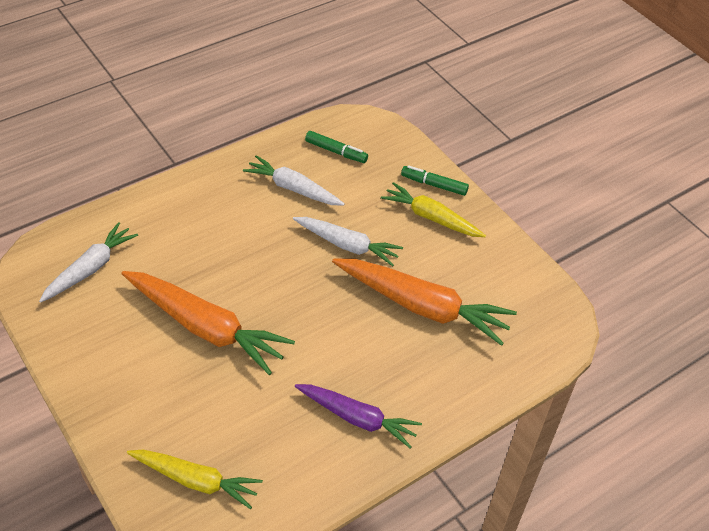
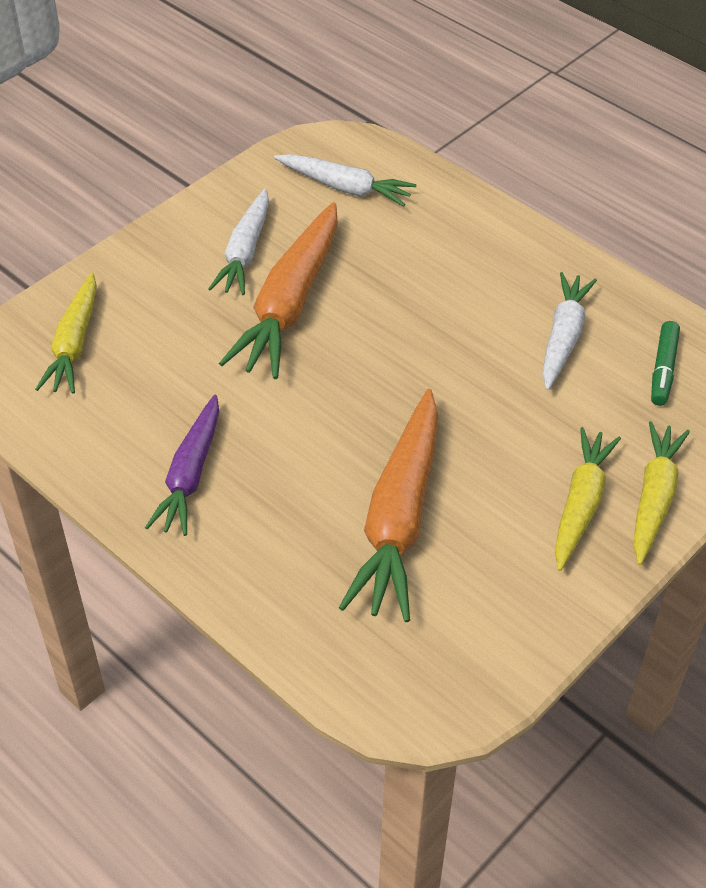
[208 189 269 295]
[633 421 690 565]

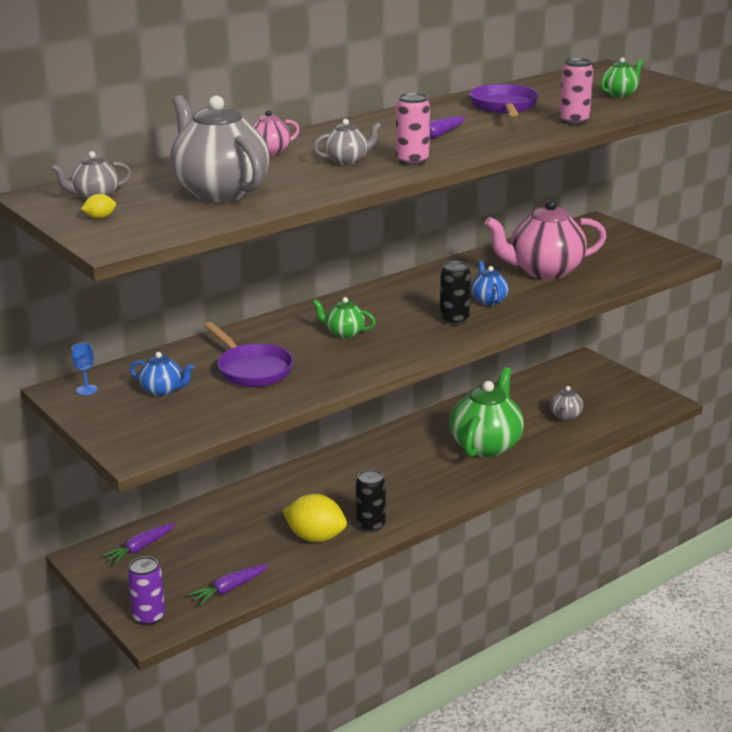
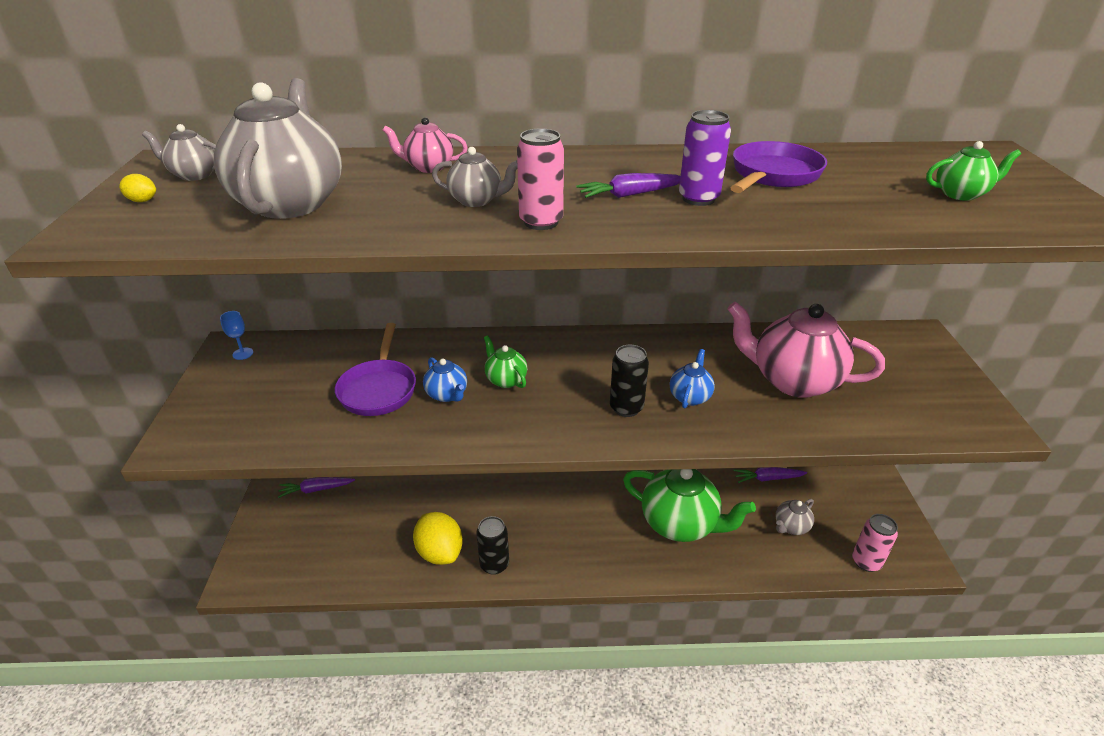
[423 357 467 402]
[623 469 756 542]
[679 110 731 206]
[733 467 807 483]
[852 514 898 572]

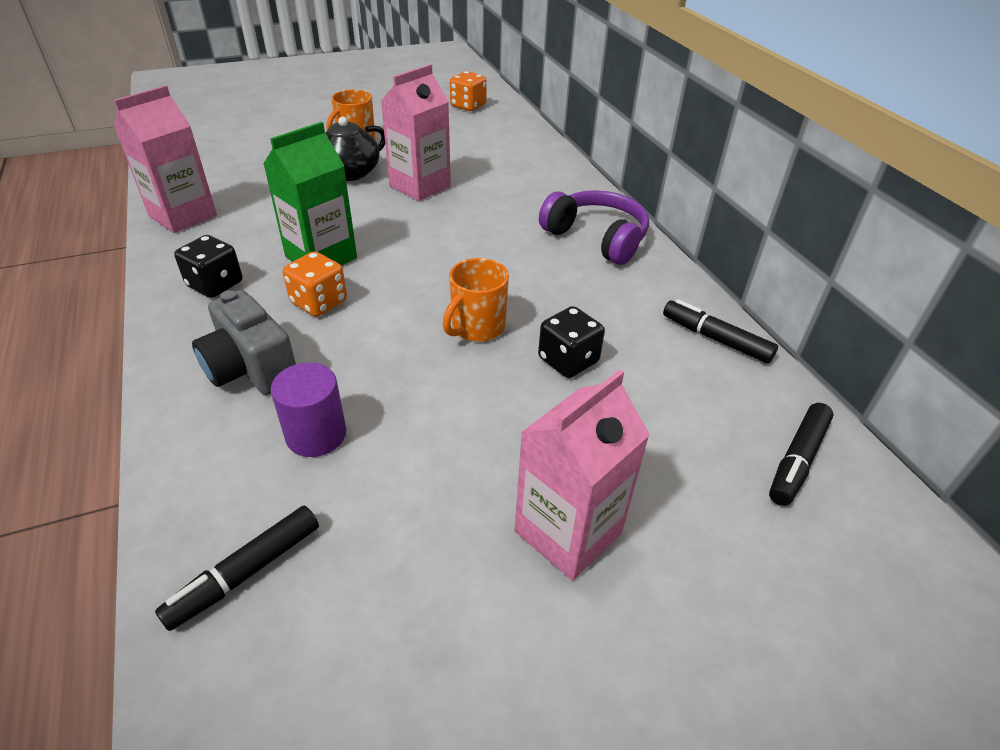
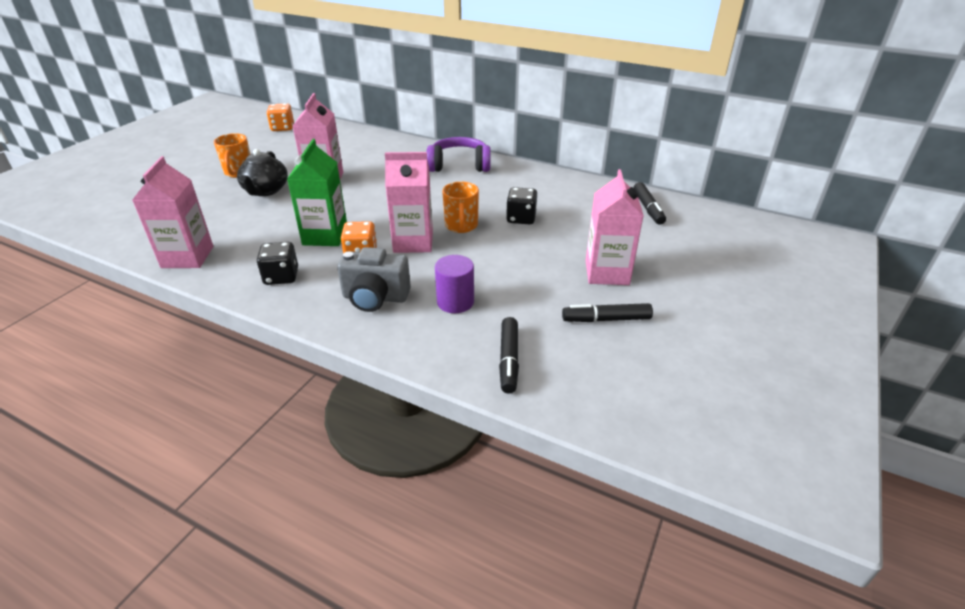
[385 152 433 253]
[562 303 653 322]

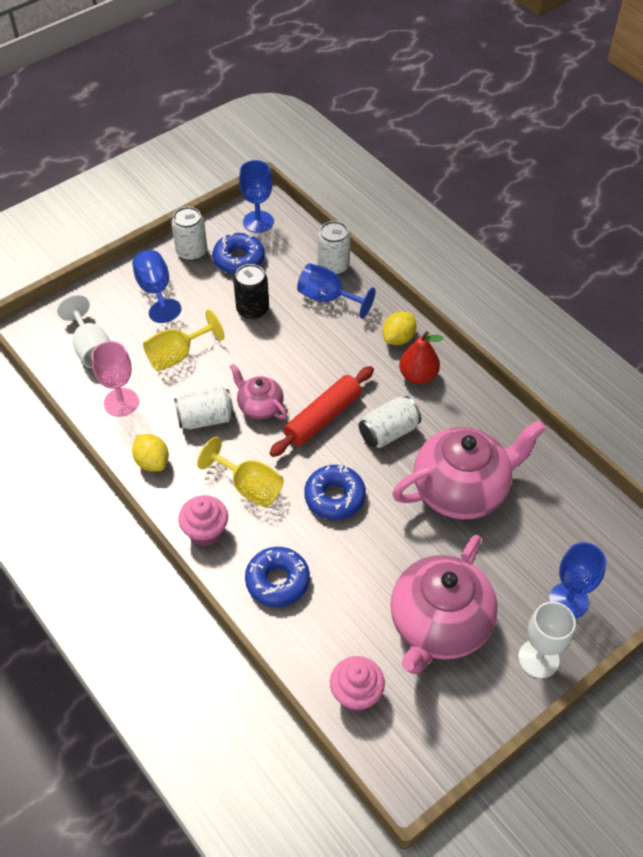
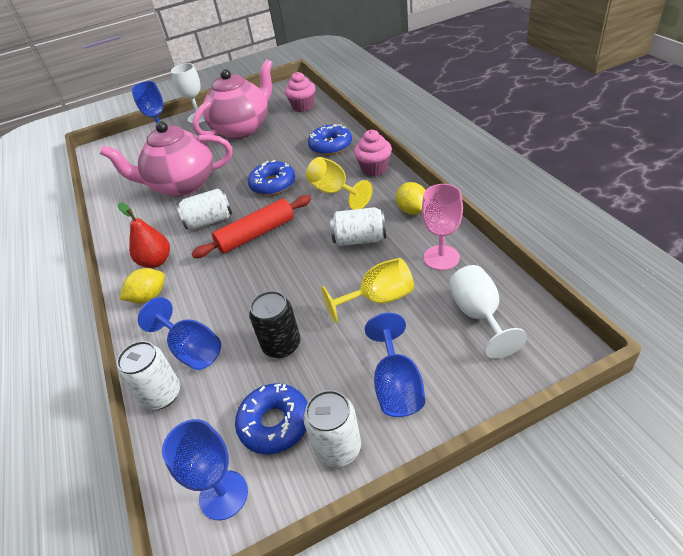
[229 364 287 419] (first image)

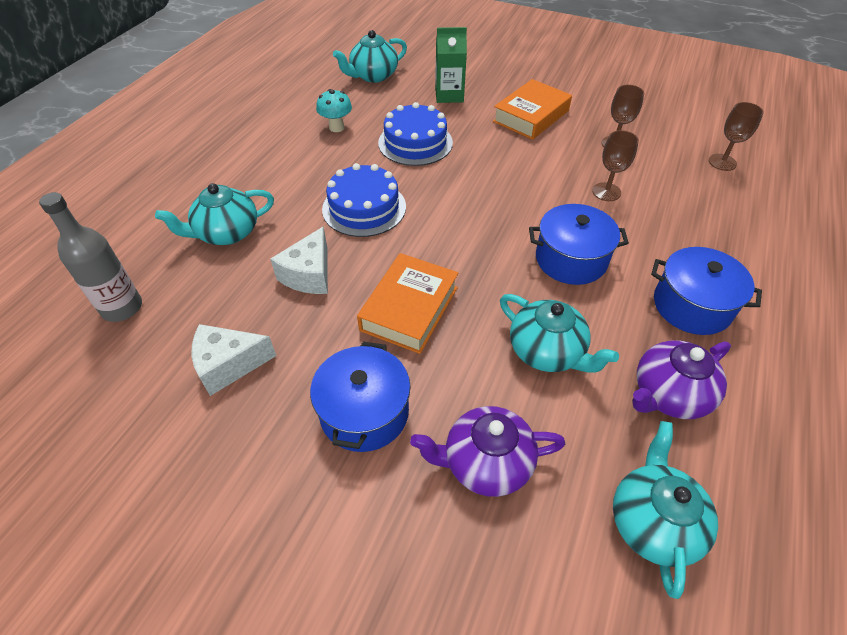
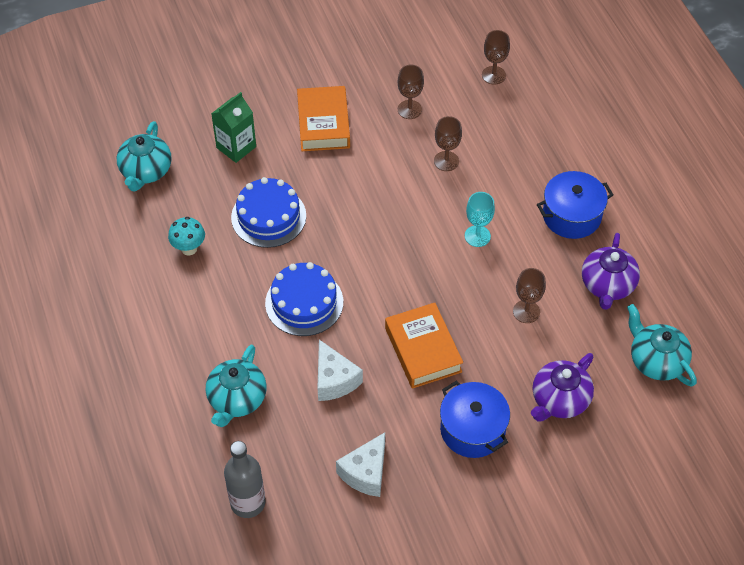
[465 192 495 247]
[513 268 546 323]

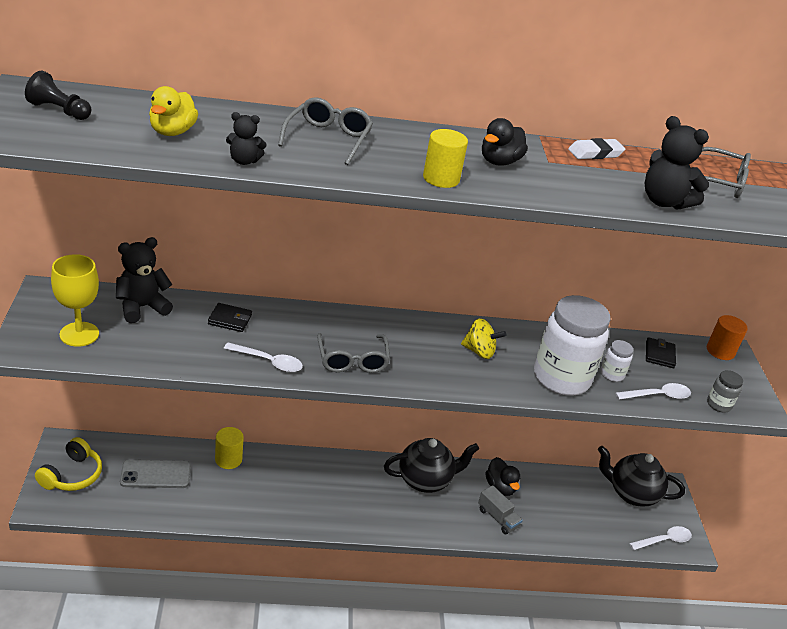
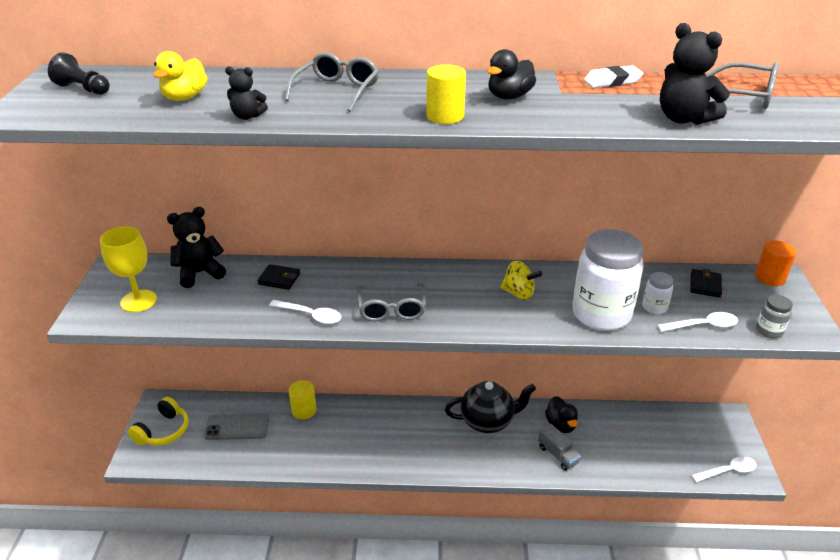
[598 446 685 507] (first image)

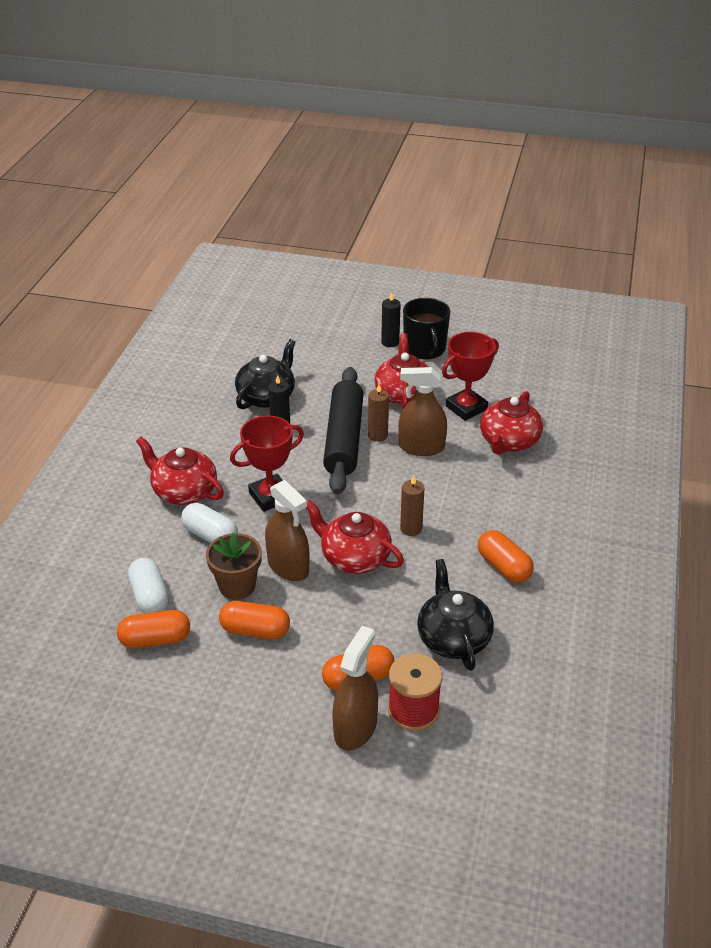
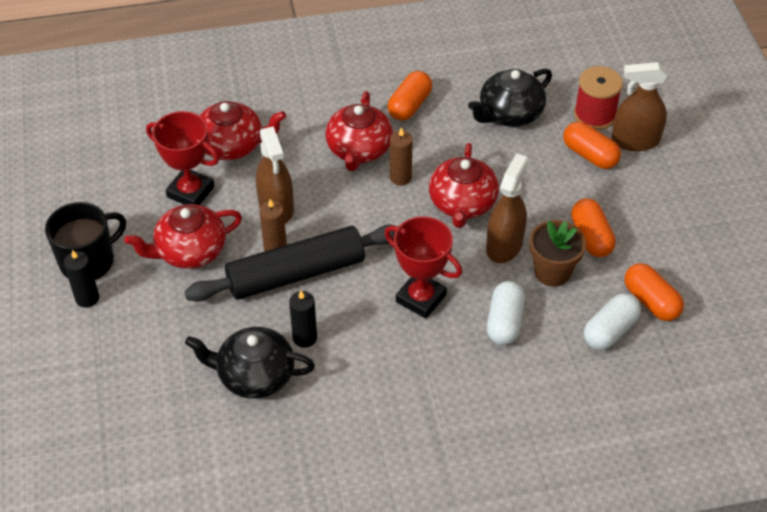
[325 91 393 171]

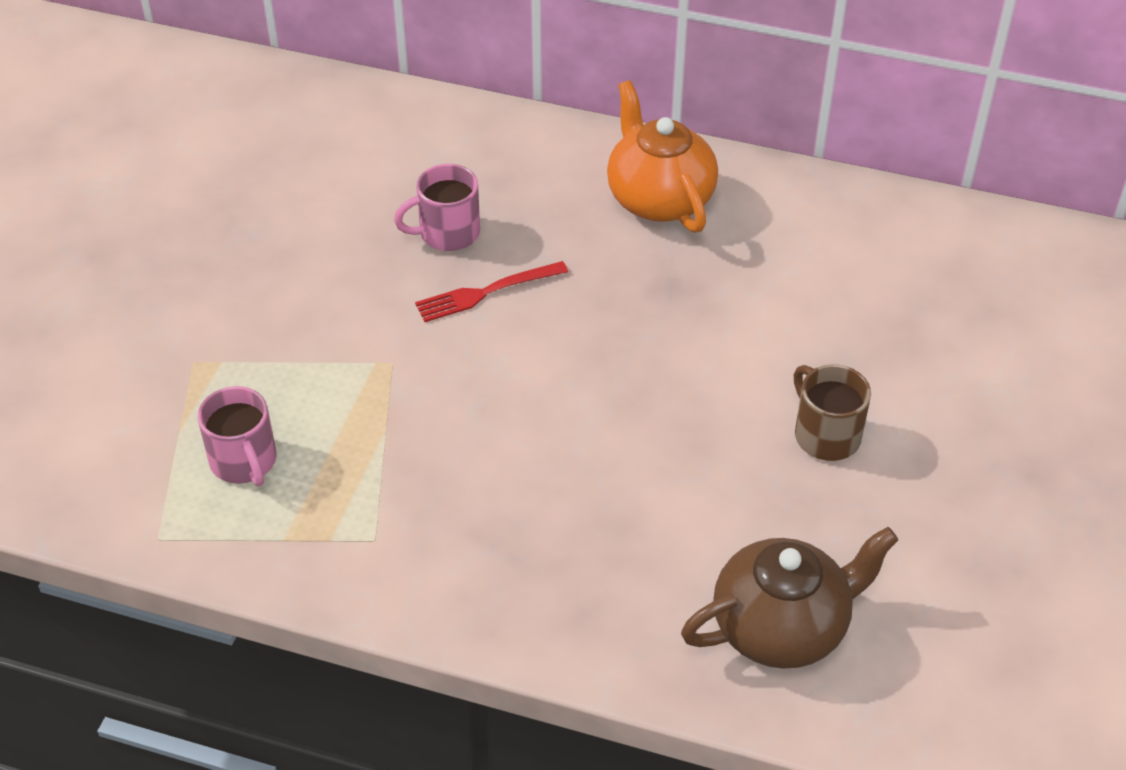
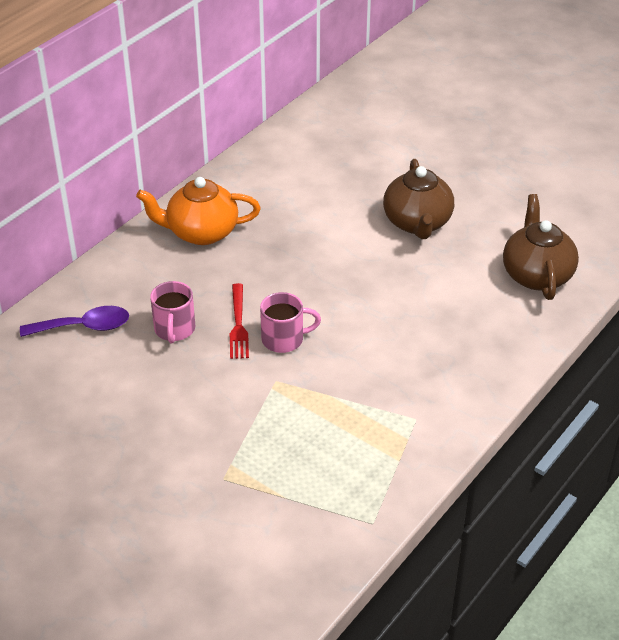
[20 306 129 337]
[260 292 321 353]
[383 159 454 239]

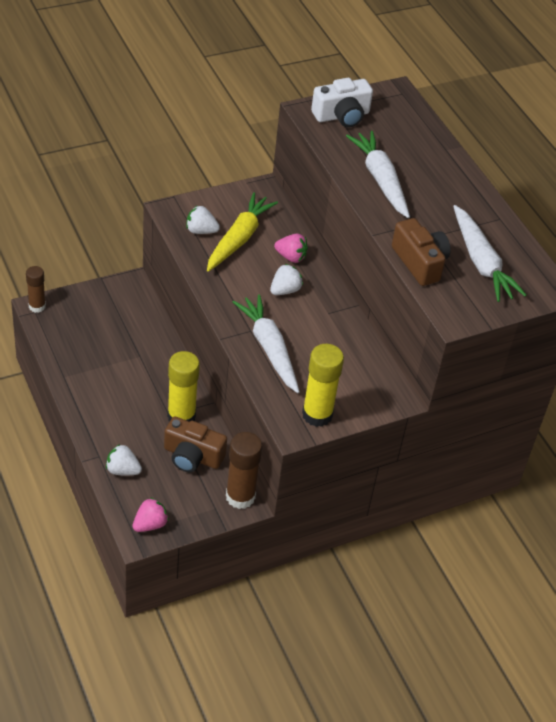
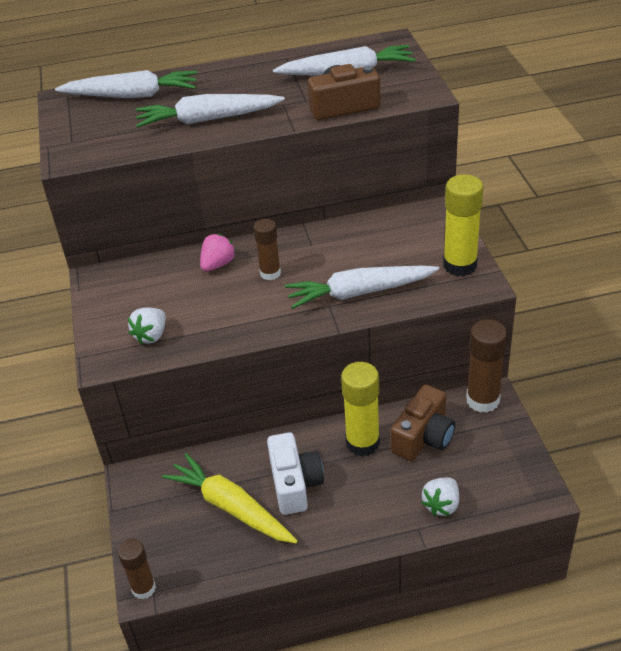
[55 70 197 98]
[162 453 298 543]
[253 219 281 281]
[267 432 324 515]
[132 497 169 532] (first image)

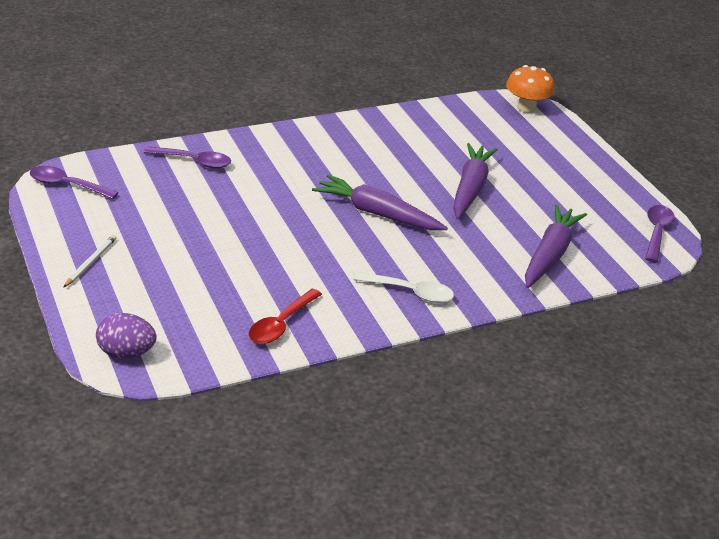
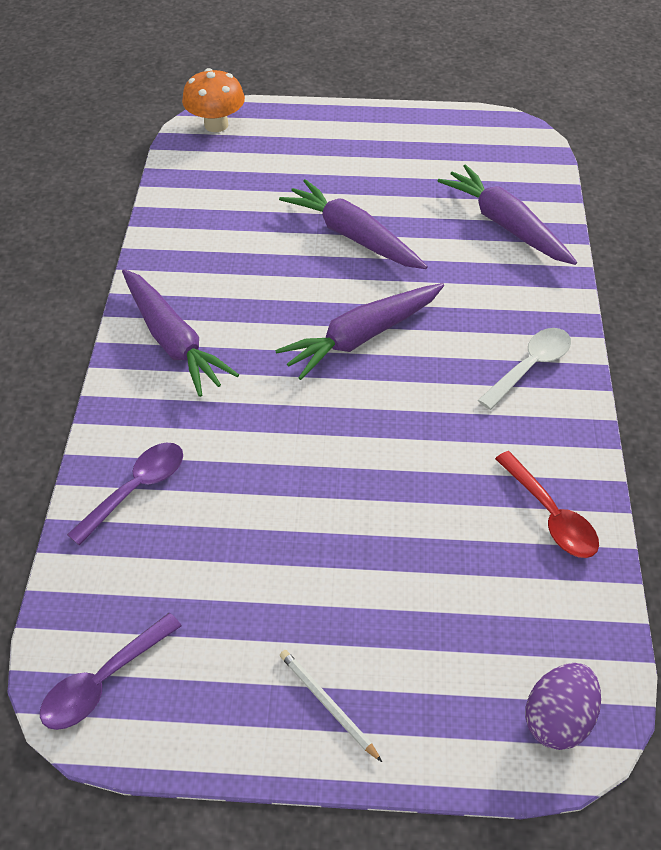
[122 269 239 397]
[645 205 675 262] (first image)

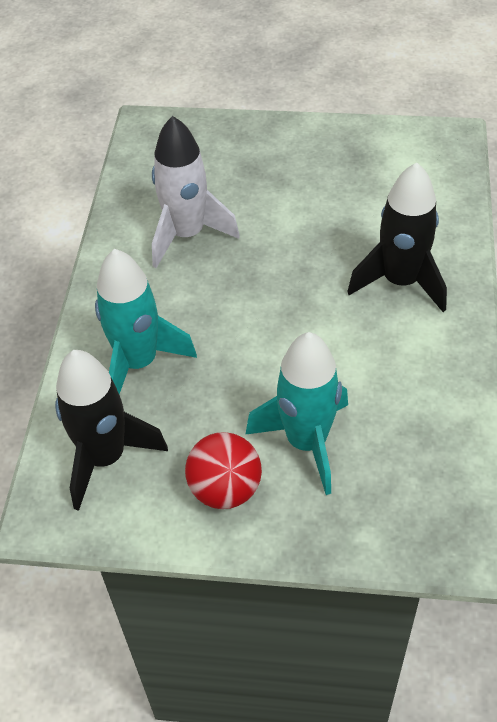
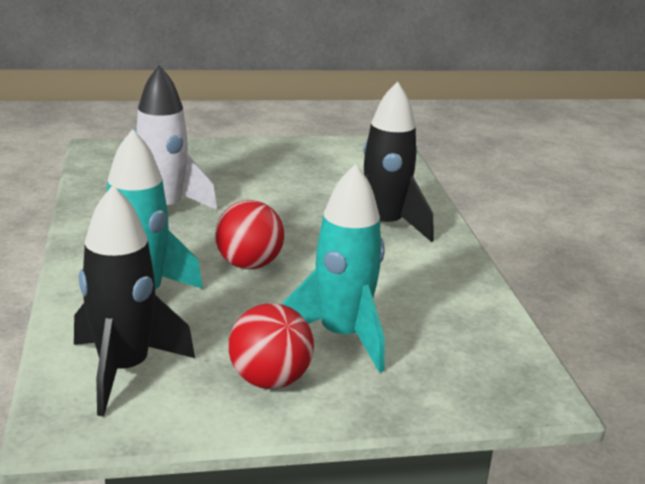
[215 200 284 269]

